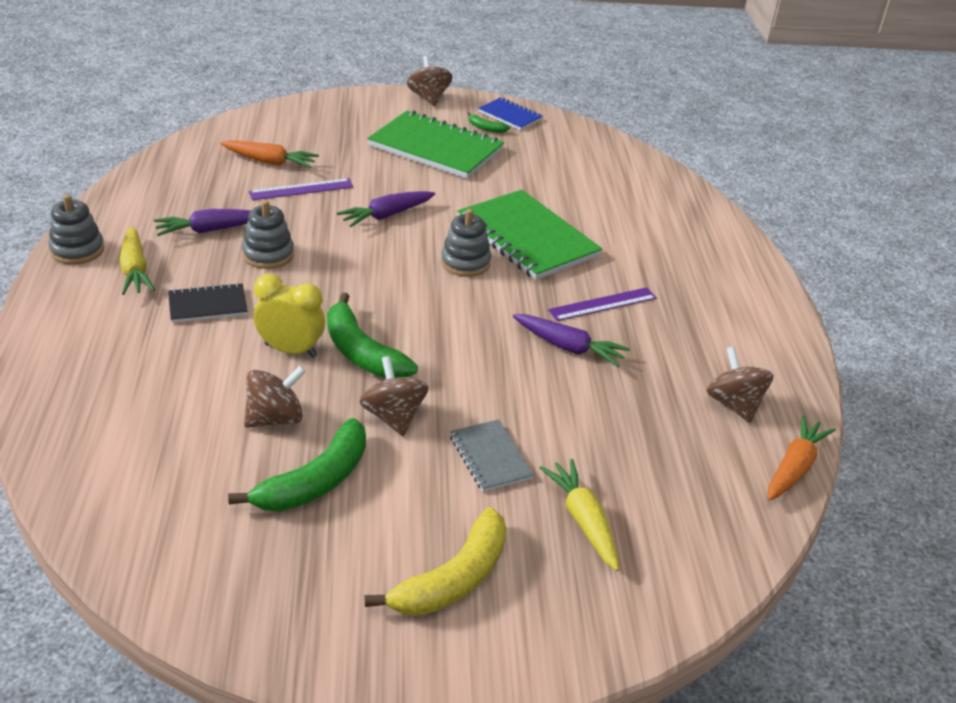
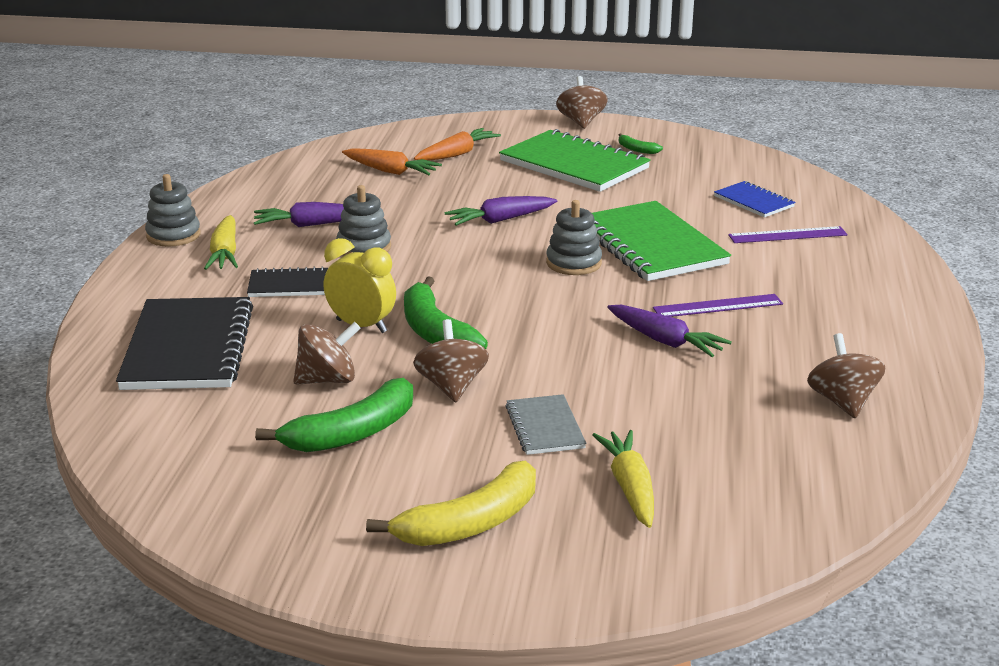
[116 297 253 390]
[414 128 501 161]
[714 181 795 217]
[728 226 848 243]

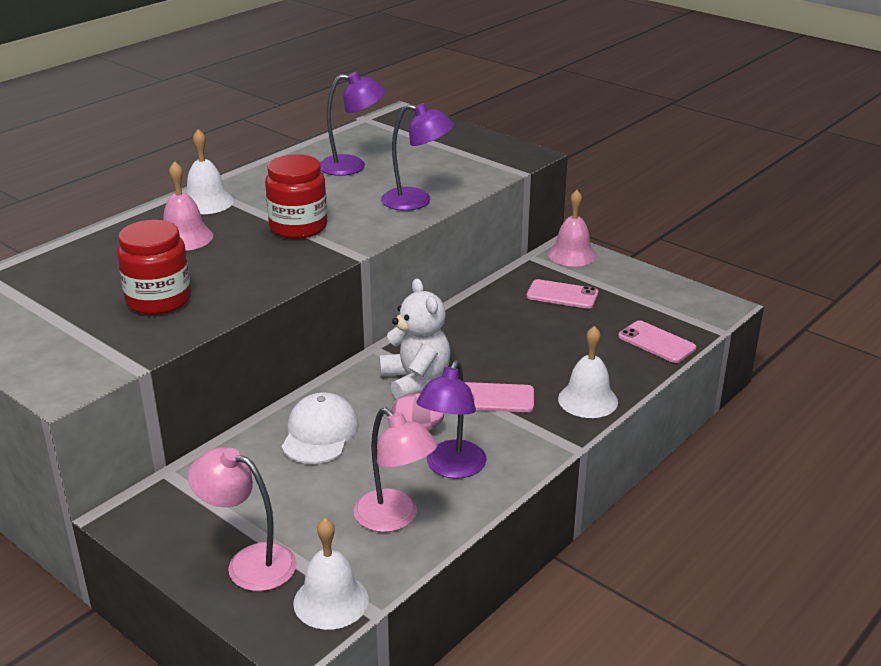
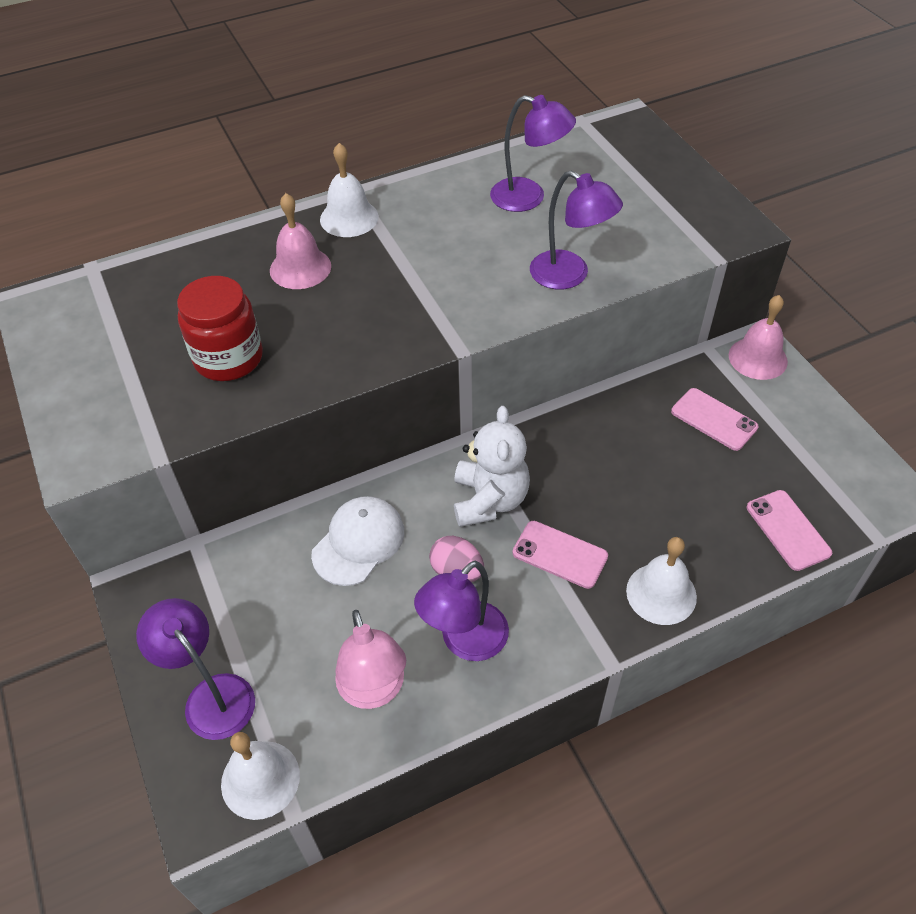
[136 598 255 740]
[265 154 327 239] (first image)

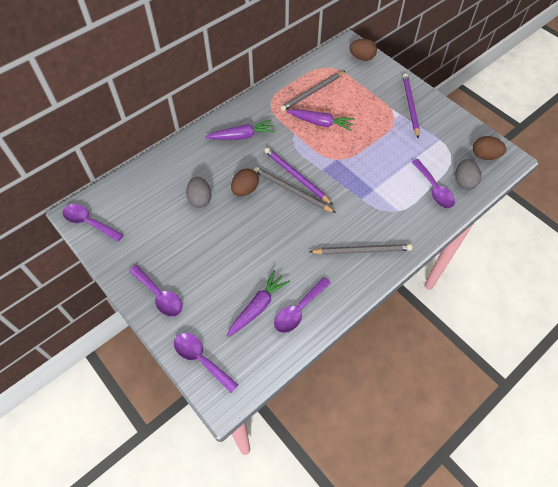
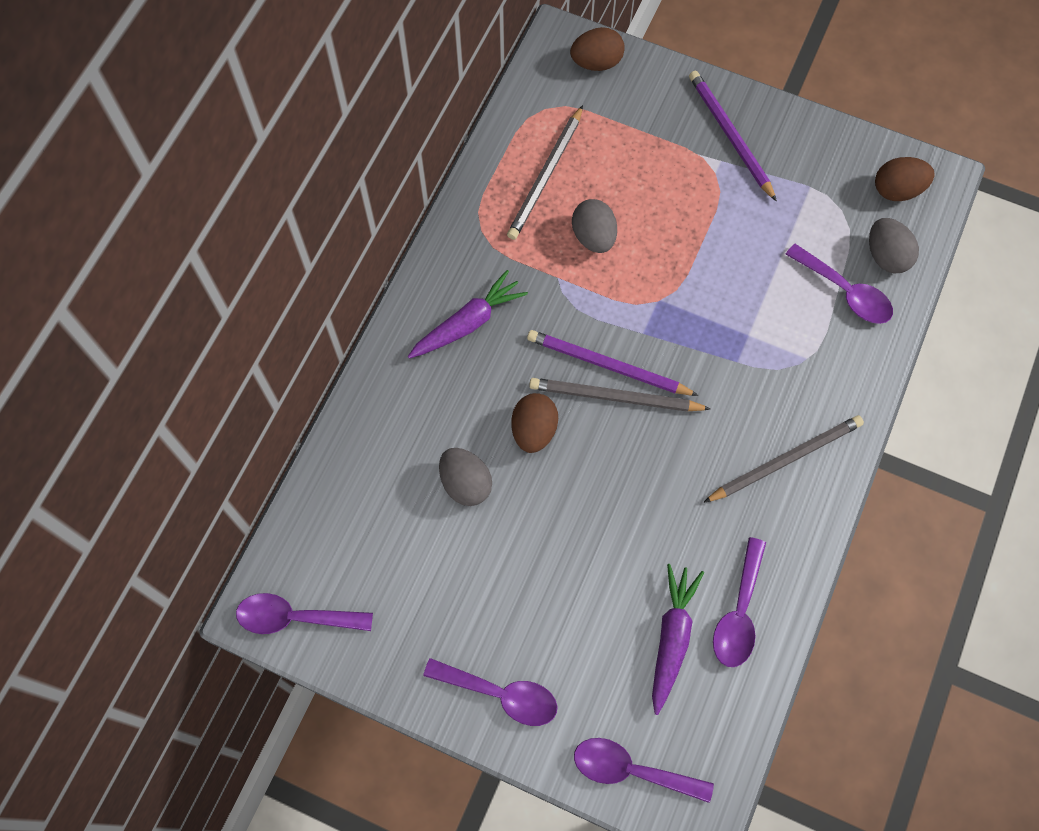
[572 199 617 253]

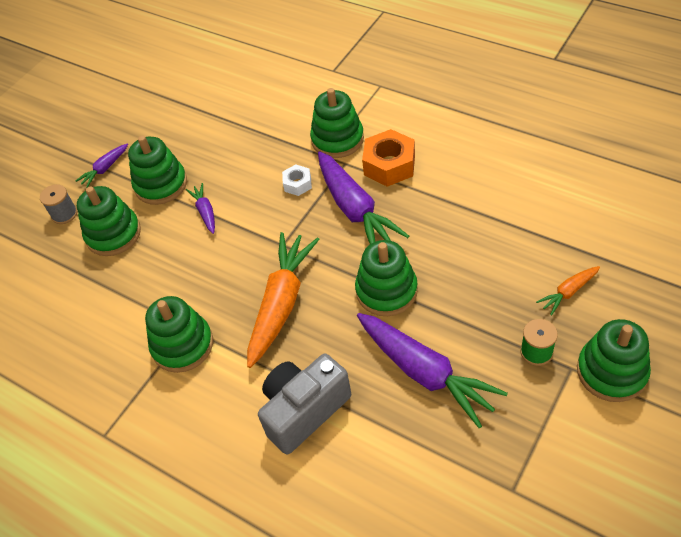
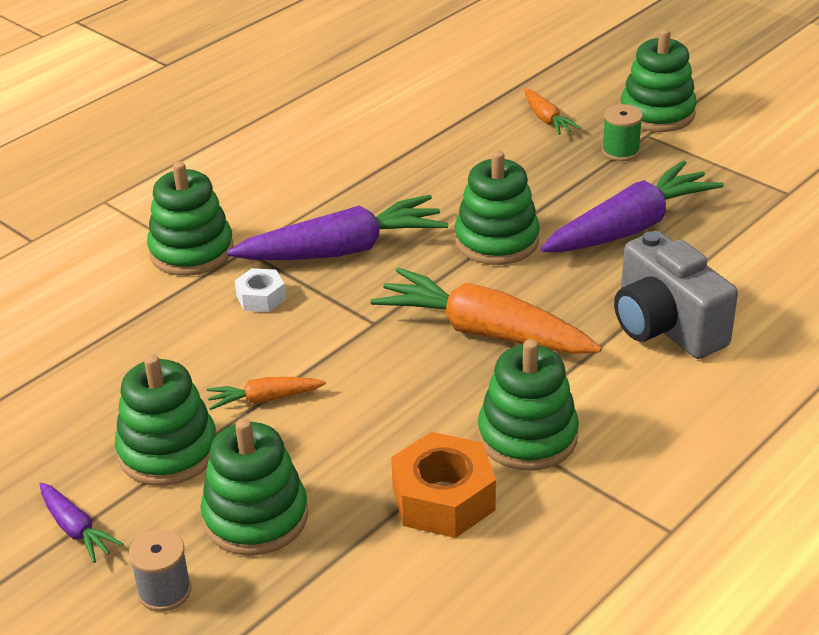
[207 377 326 410]
[391 432 496 538]

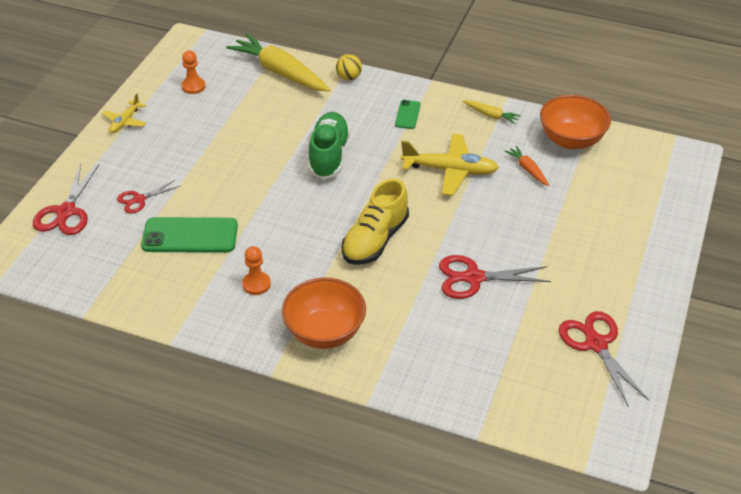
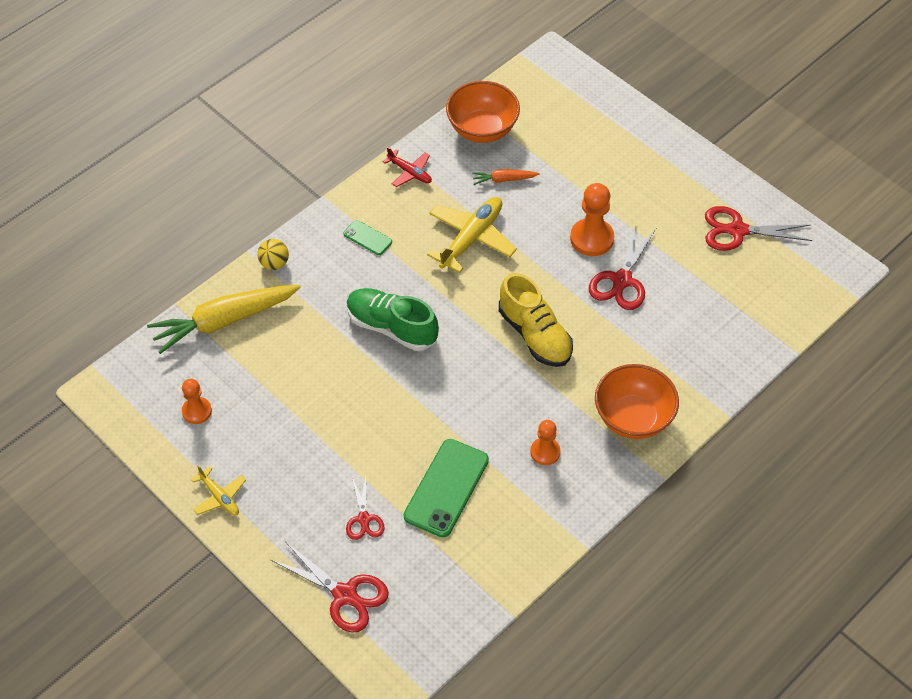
[383 147 432 187]
[570 183 614 256]

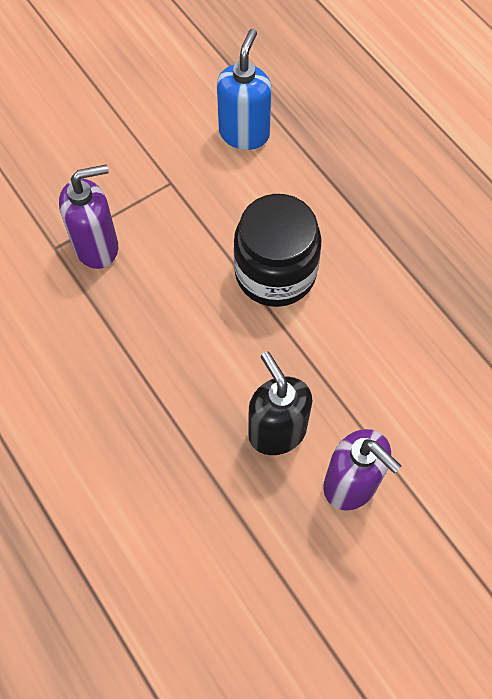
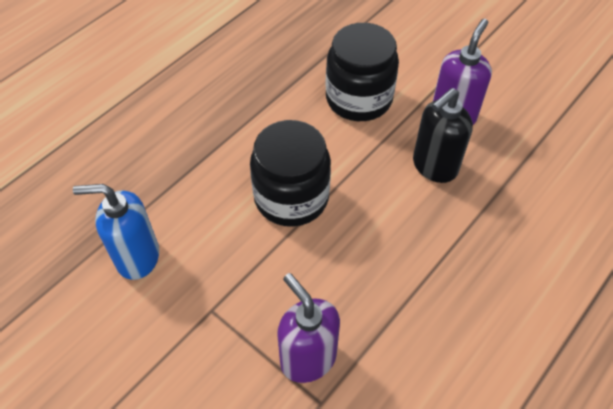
[326 23 399 121]

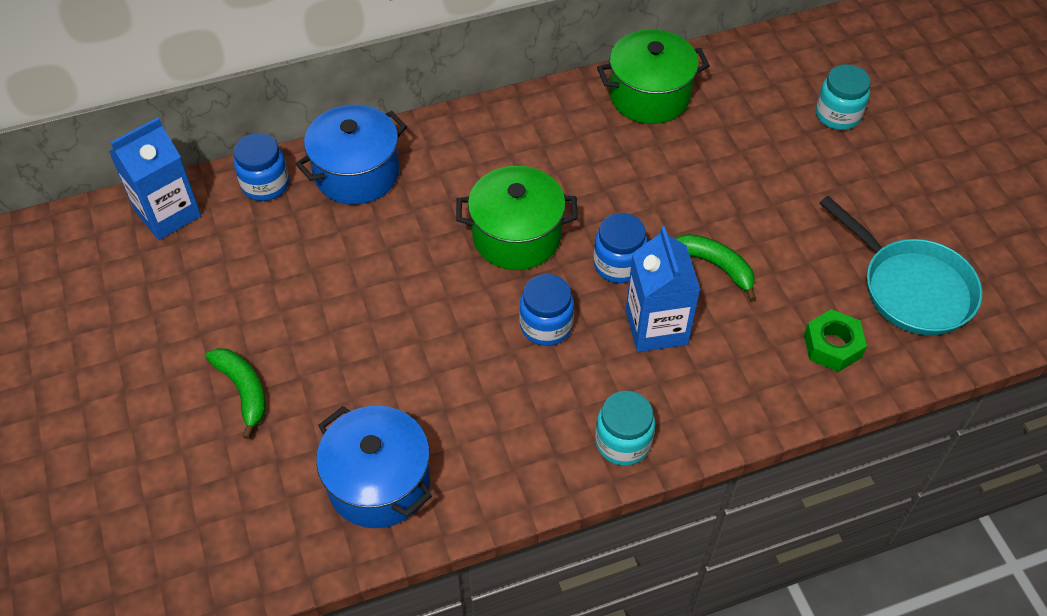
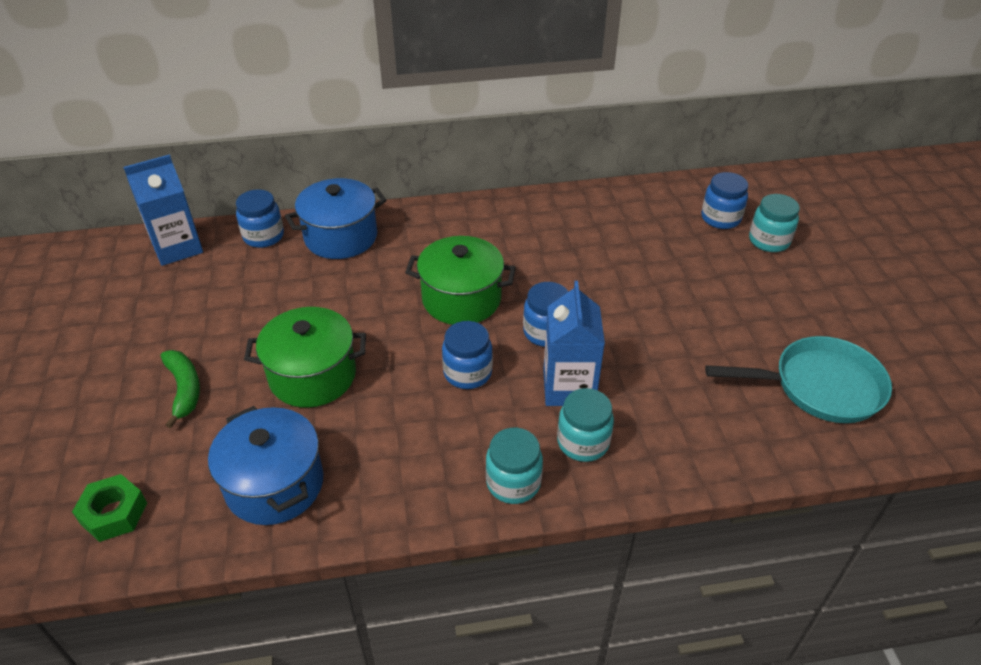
[72 474 147 542]
[244 307 366 408]
[557 388 614 462]
[701 172 748 229]
[705 336 892 423]
[676 234 756 301] (first image)

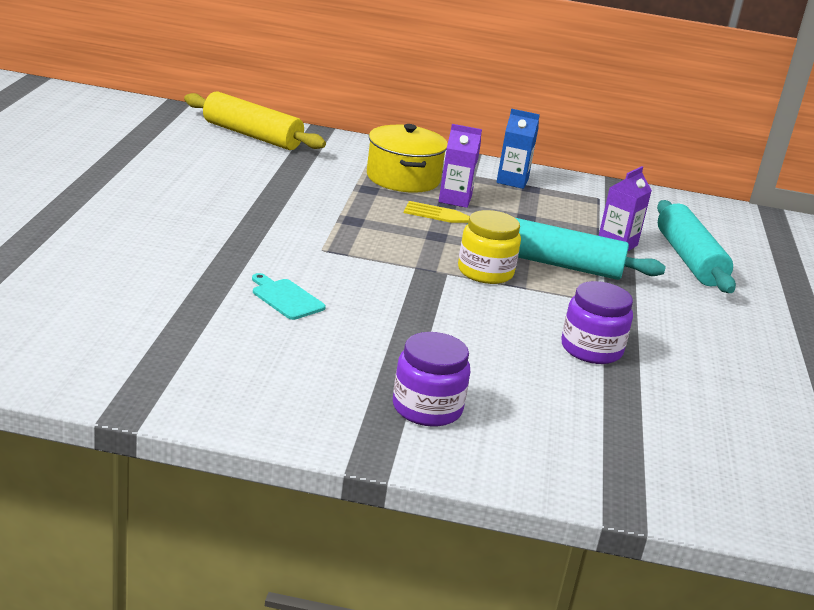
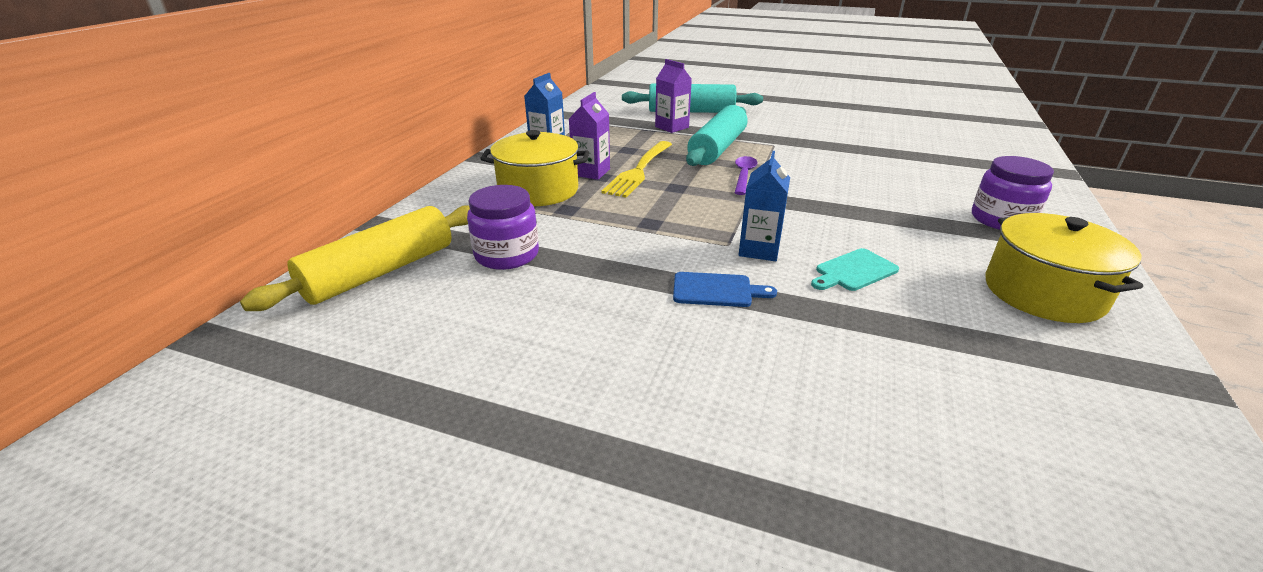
[467 185 539 270]
[673 272 777 307]
[735 156 758 195]
[739 151 790 261]
[986 213 1143 323]

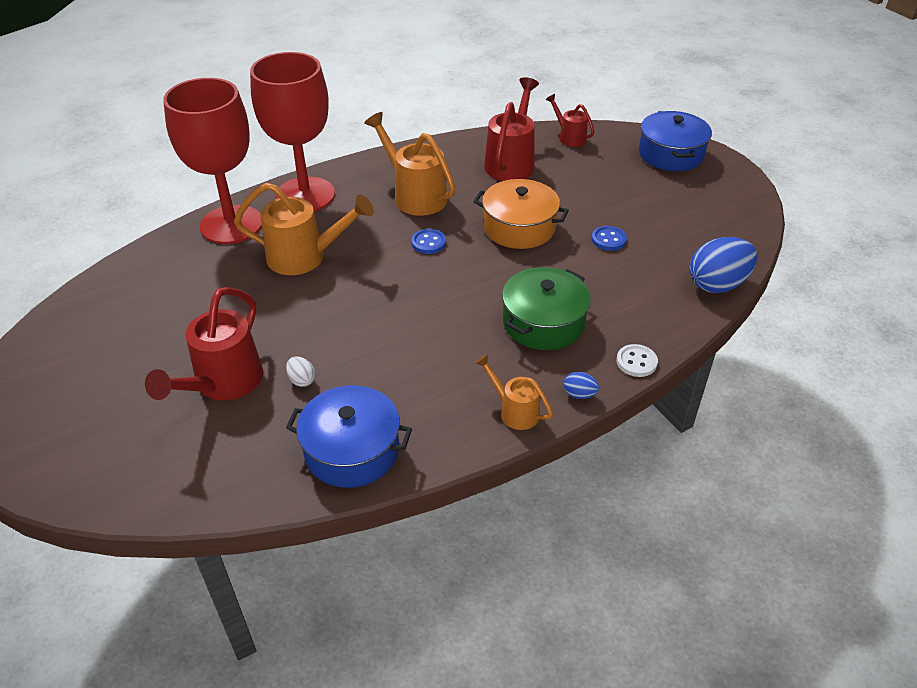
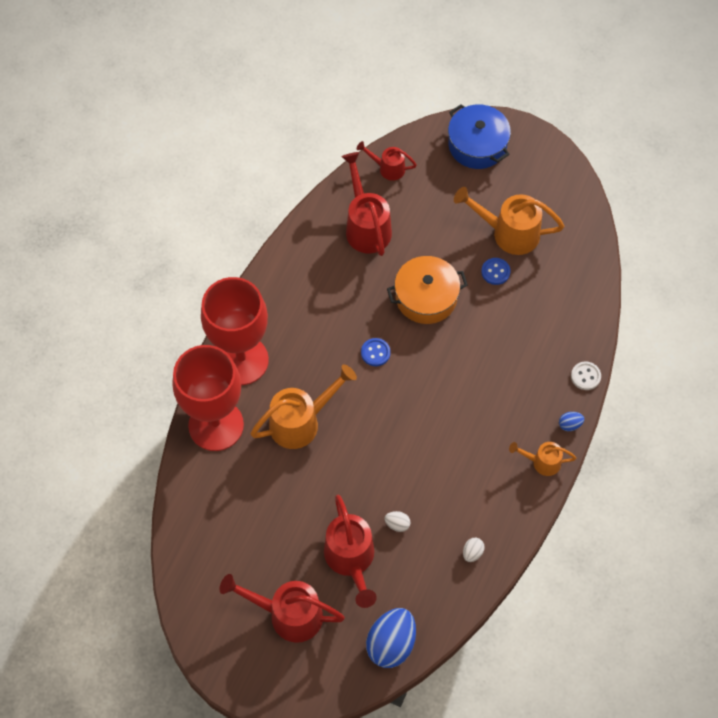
[220 574 345 643]
[366 608 416 668]
[454 187 564 255]
[463 537 485 562]
[502 267 591 350] (first image)

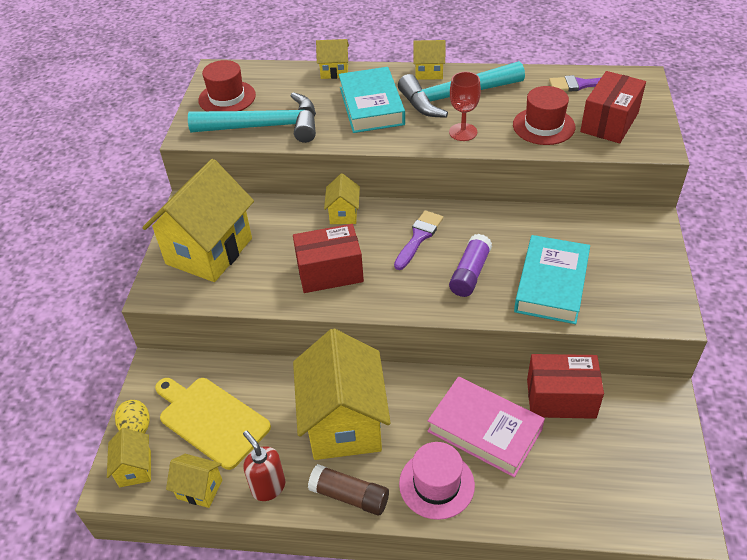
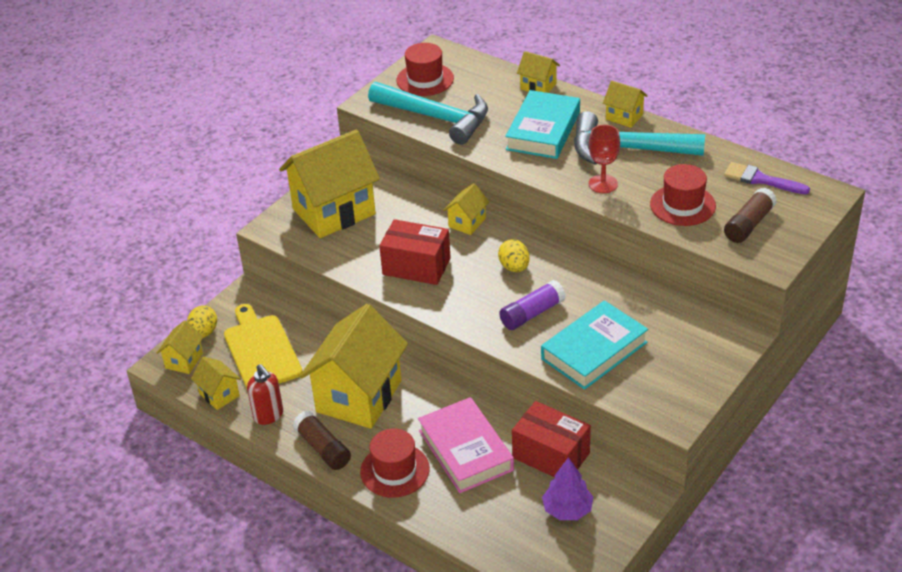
[247 364 283 425]
[360 428 430 497]
[498 239 530 272]
[542 457 593 520]
[724 188 777 243]

